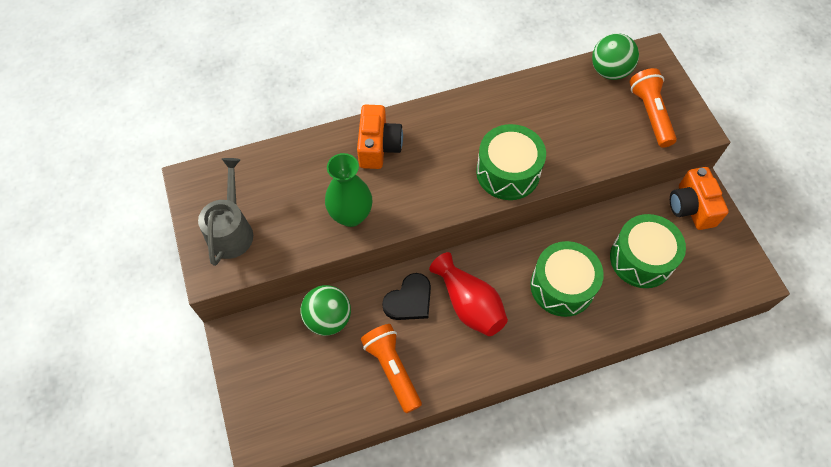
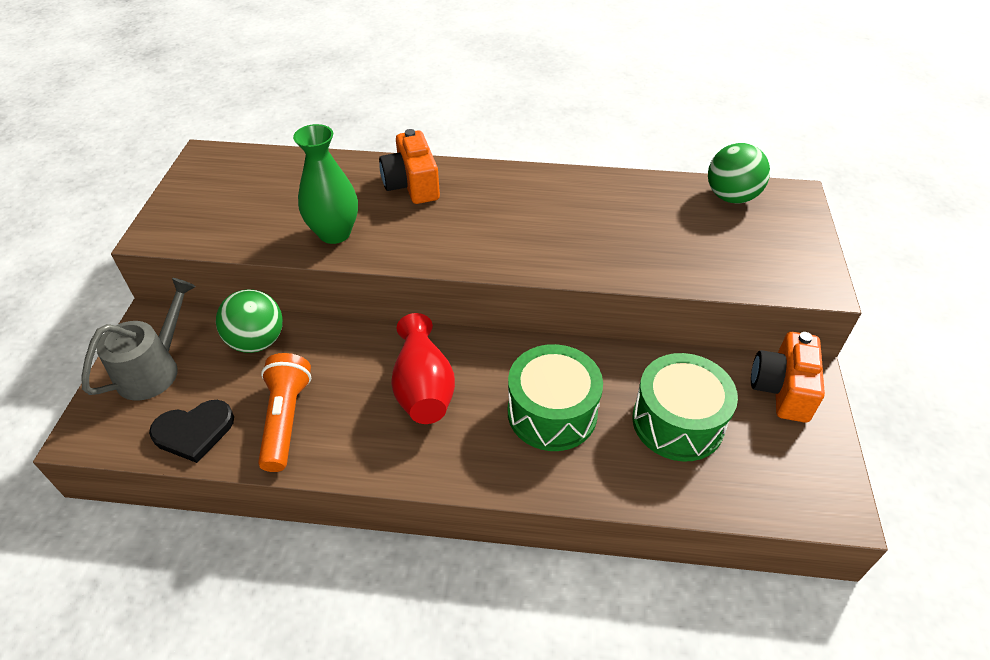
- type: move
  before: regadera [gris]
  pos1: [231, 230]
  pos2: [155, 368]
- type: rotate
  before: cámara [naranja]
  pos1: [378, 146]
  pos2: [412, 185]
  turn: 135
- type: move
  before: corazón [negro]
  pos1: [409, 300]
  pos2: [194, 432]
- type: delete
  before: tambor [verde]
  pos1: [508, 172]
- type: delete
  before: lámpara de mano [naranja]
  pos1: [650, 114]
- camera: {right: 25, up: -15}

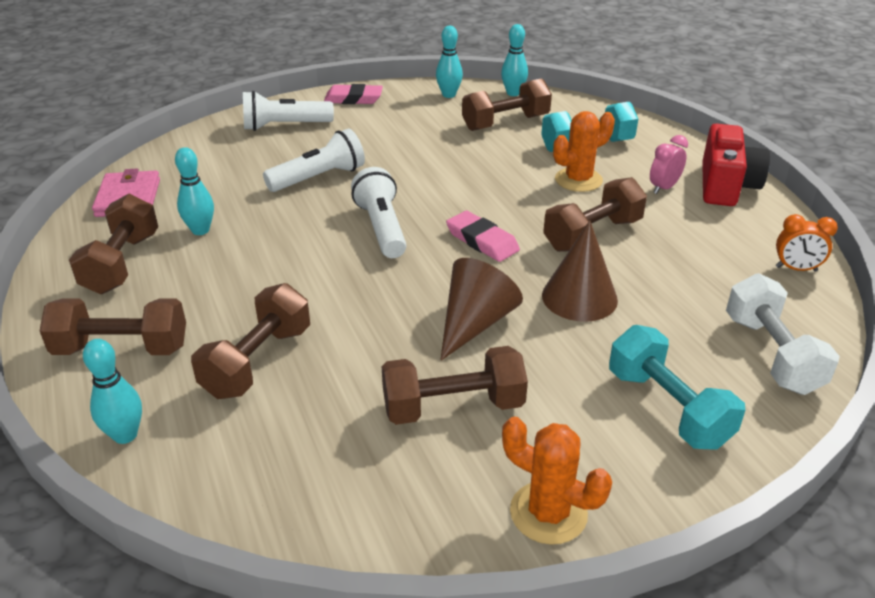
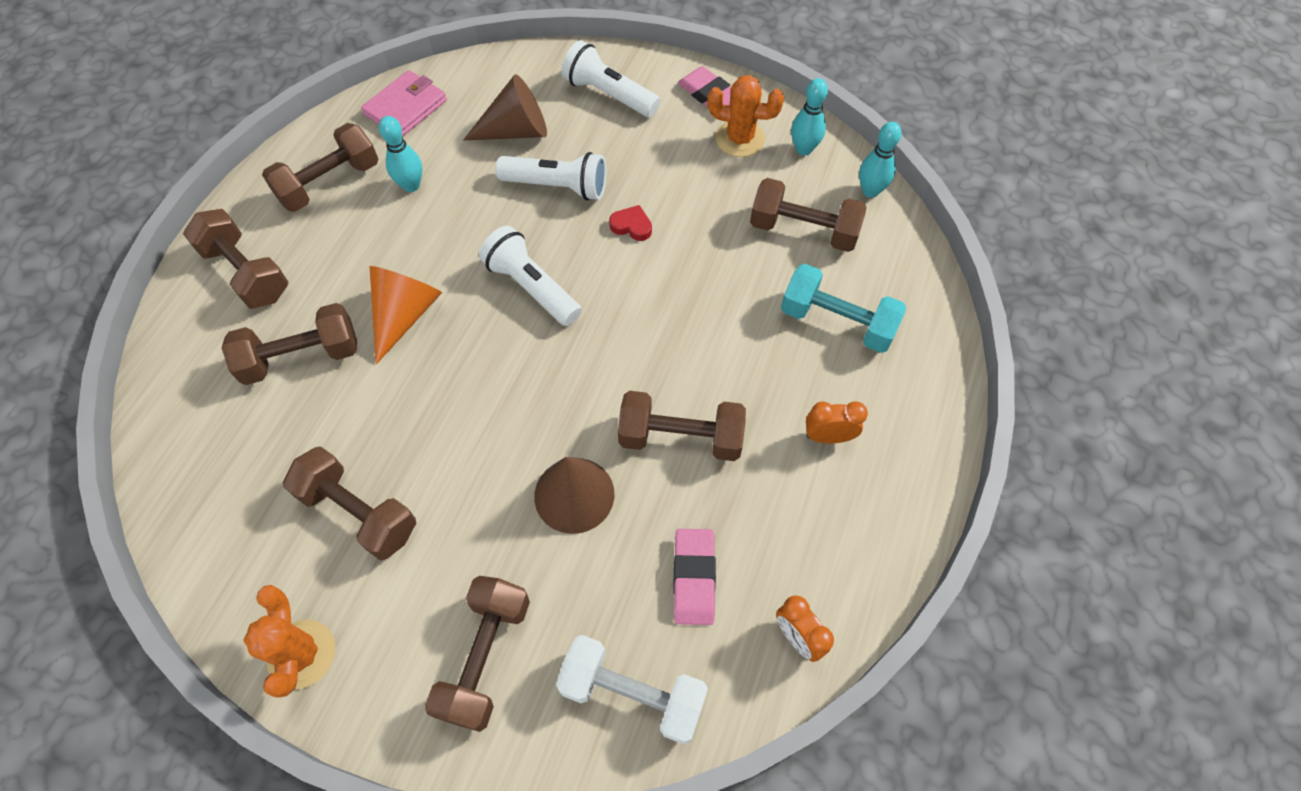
- type: delete
  before: bolo [turquesa]
  pos1: [125, 435]
- type: rotate
  before: lámpara de mano [blanco]
  pos1: [382, 228]
  pos2: [531, 287]
  turn: -75
- type: move
  before: cono [marrón]
  pos1: [475, 323]
  pos2: [516, 131]
- type: move
  before: goma de borrar [rosa]
  pos1: [482, 241]
  pos2: [694, 578]
- type: move
  before: cactus [naranja]
  pos1: [578, 180]
  pos2: [740, 139]
- type: recolor
  before: mancuerna [turquesa]
  after: mancuerna [marrón]
  pos1: [667, 408]
  pos2: [485, 657]
- type: recolor
  before: despertador [rosa]
  after: despertador [naranja]
  pos1: [663, 188]
  pos2: [828, 437]
- type: delete
  before: cámara [rojo]
  pos1: [726, 186]
- type: rotate
  before: mancuerna [blanco]
  pos1: [771, 354]
  pos2: [632, 693]
  turn: 75
- type: insert
  after: cono [naranja]
  pos2: [405, 315]
- type: insert
  after: corazón [rojo]
  pos2: [631, 226]
- camera: {right: 45, up: 25}

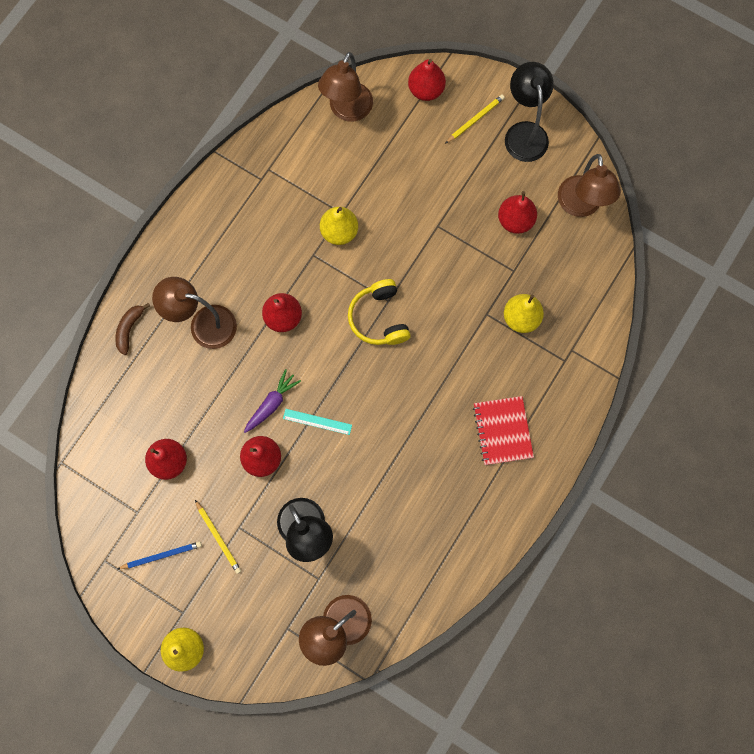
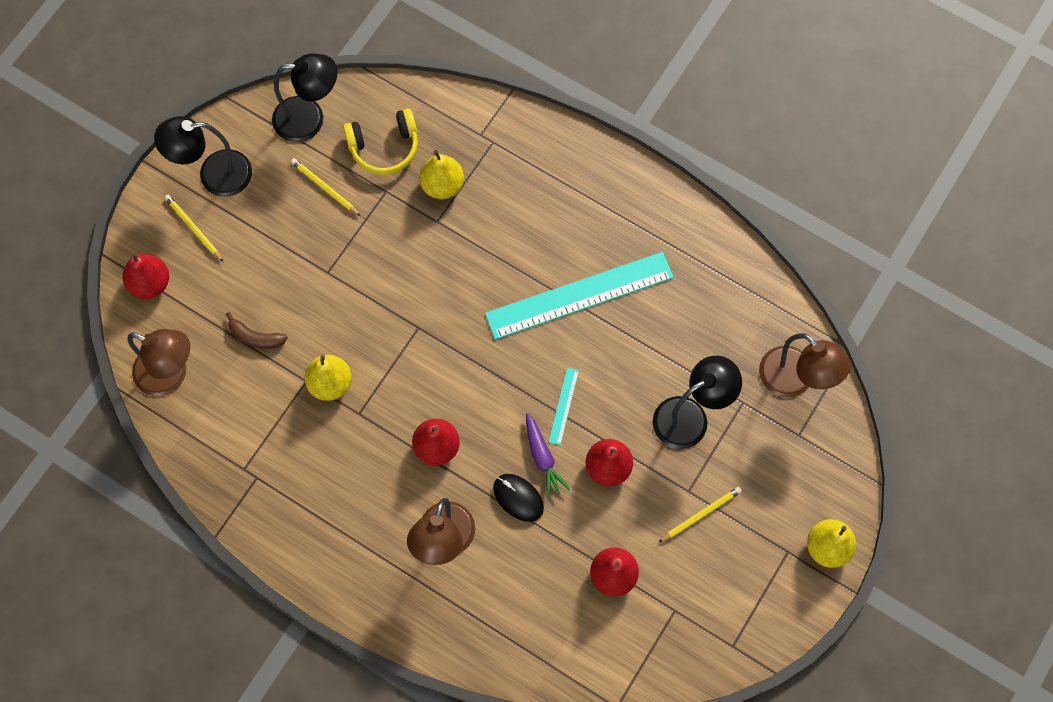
- type: move
  before: plátano [marrón]
  pos1: [129, 329]
  pos2: [255, 337]
- type: delete
  before: lápiz [azul]
  pos1: [161, 555]
- type: rotate
  before: zanahoria [morado]
  pos1: [271, 404]
  pos2: [542, 458]
  turn: -150
- type: move
  before: auriculares [amarillo]
  pos1: [379, 318]
  pos2: [384, 147]
- type: delete
  before: cuaderno [rojo]
  pos1: [502, 431]
- type: replace
  before: pera [rojo]
  after: lápiz [amarillo]
  pos1: [515, 220]
  pos2: [324, 188]
- type: recolor
  before: lámpara [marrón]
  after: lámpara [negro]
  pos1: [580, 206]
  pos2: [309, 118]
- type: insert
  after: regla [turquesa]
  pos2: [579, 295]
- type: insert
  after: ratón [negro]
  pos2: [518, 498]
- camera: {right: -90, up: -5}

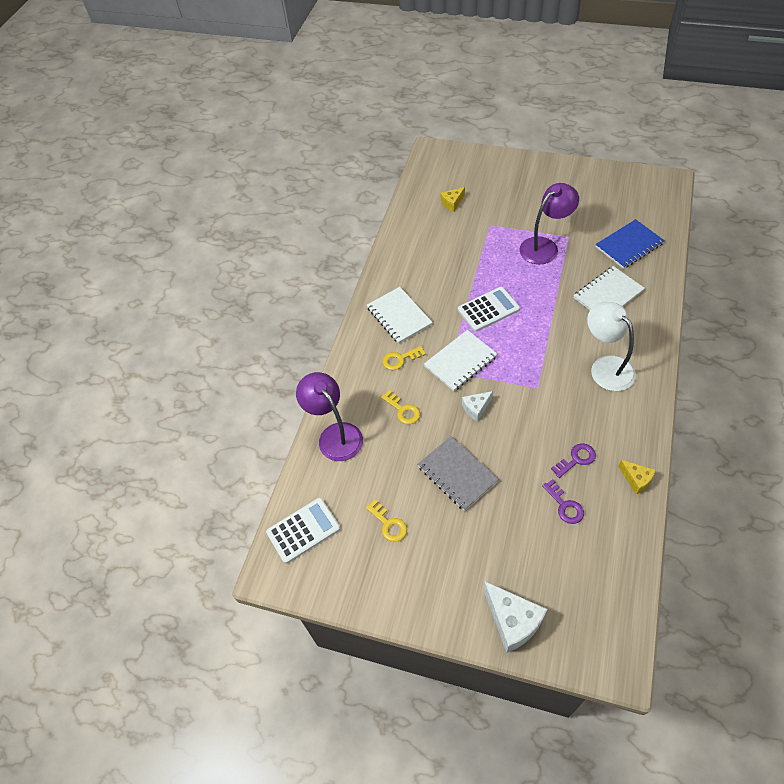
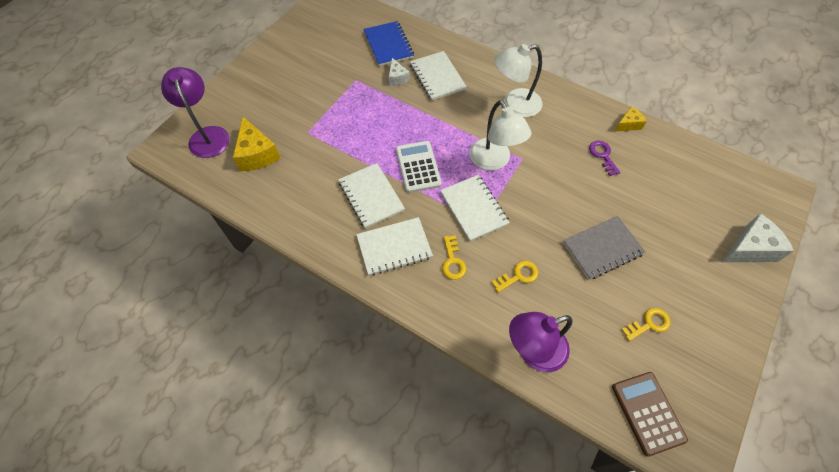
- type: recolor
  before: calculadora [blanco]
  after: calculadora [marrón]
  pos1: [303, 530]
  pos2: [648, 413]
- type: resize
  before: queso [amarillo]
  pos1: [452, 203]
  pos2: [256, 154]
  scale: 1.75
- type: move
  before: queso [blanco]
  pos1: [476, 408]
  pos2: [397, 78]
- type: move
  before: lámpara [morado]
  pos1: [544, 246]
  pos2: [207, 135]
- type: delete
  before: llave [morado]
  pos1: [565, 505]
- type: insert
  after: cuaderno [blanco]
  pos2: [371, 196]
- type: insert
  after: lámpara [blanco]
  pos2: [494, 161]
- camera: {right: -80, up: 5}

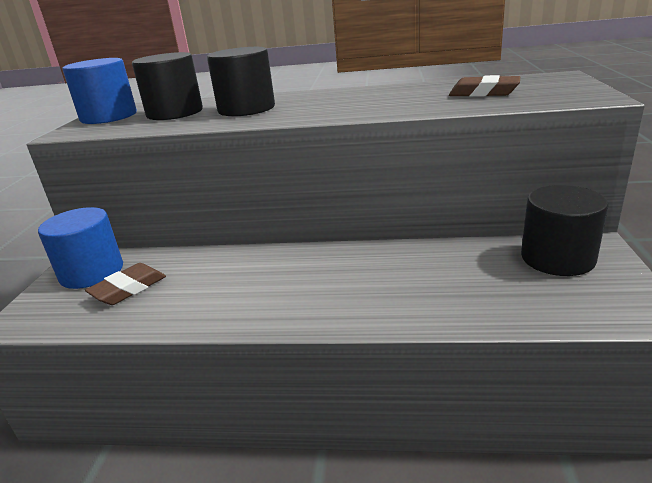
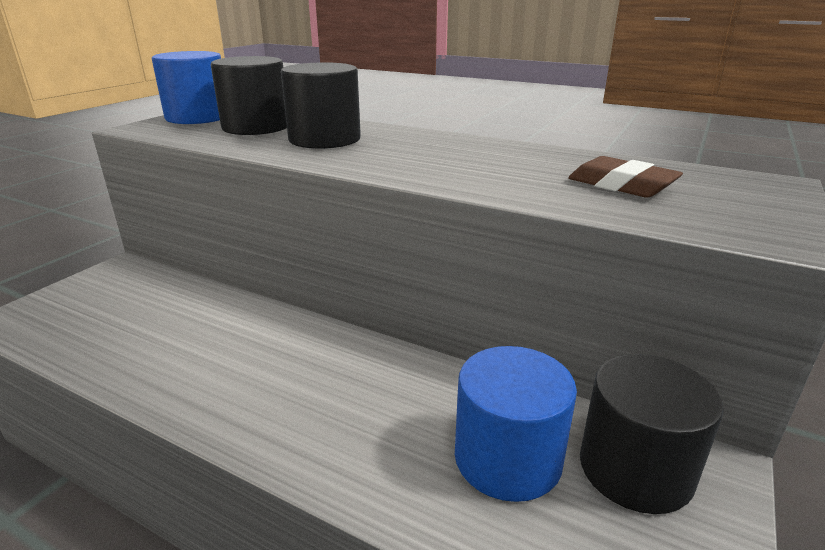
- type: move
  before: cilindro [azul]
  pos1: [92, 272]
  pos2: [507, 458]
- type: delete
  before: goma de borrar [marrón]
  pos1: [128, 289]
- camera: {right: 20, up: 0}

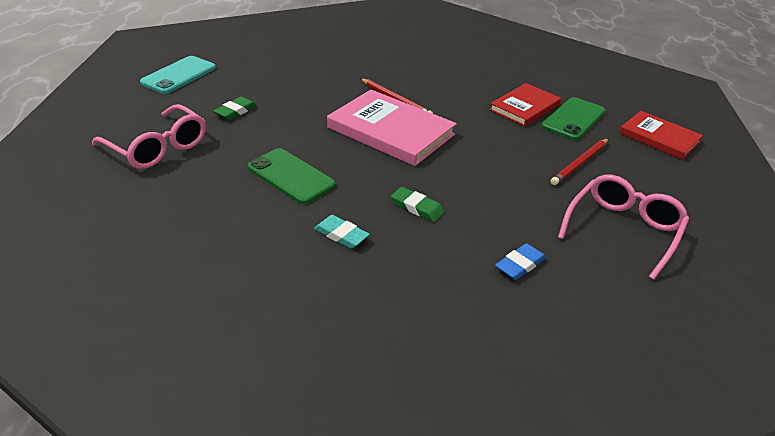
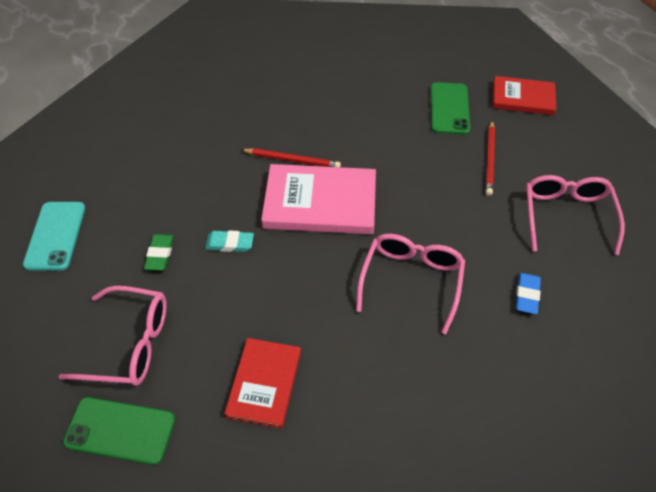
- type: move
  before: móvil [verde]
  pos1: [291, 176]
  pos2: [120, 430]
- type: move
  before: goma de borrar [turquesa]
  pos1: [341, 235]
  pos2: [230, 243]
- type: replace
  before: goma de borrar [verde]
  after: gafas [rosa]
  pos1: [417, 207]
  pos2: [411, 280]
- type: move
  before: libro [rojo]
  pos1: [524, 107]
  pos2: [264, 383]
- camera: {right: -30, up: 15}

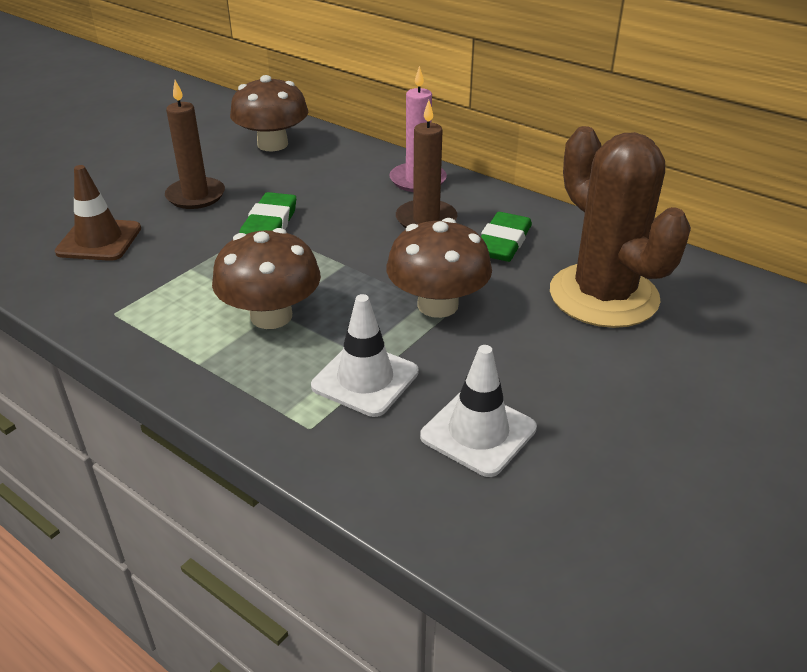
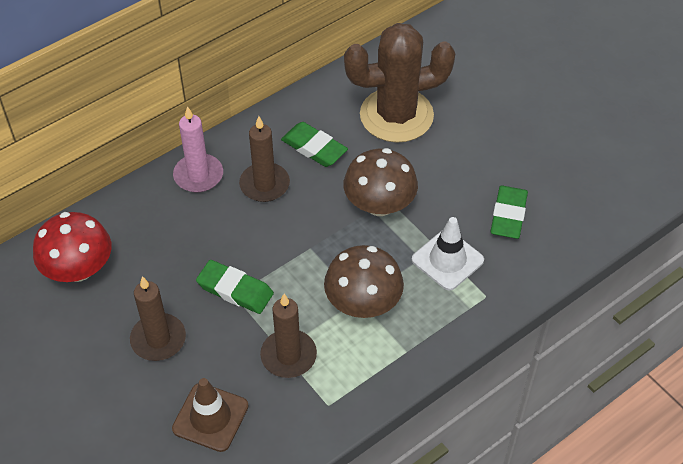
- type: recolor
  before: seta [marrón]
  after: seta [rojo]
  pos1: [272, 144]
  pos2: [78, 269]
- type: replace
  before: cono de tráfico [blanco]
  after: goma de borrar [verde]
  pos1: [478, 432]
  pos2: [508, 215]
- type: insert
  after: vela [marrón]
  pos2: [288, 356]
- camera: {right: -75, up: 15}

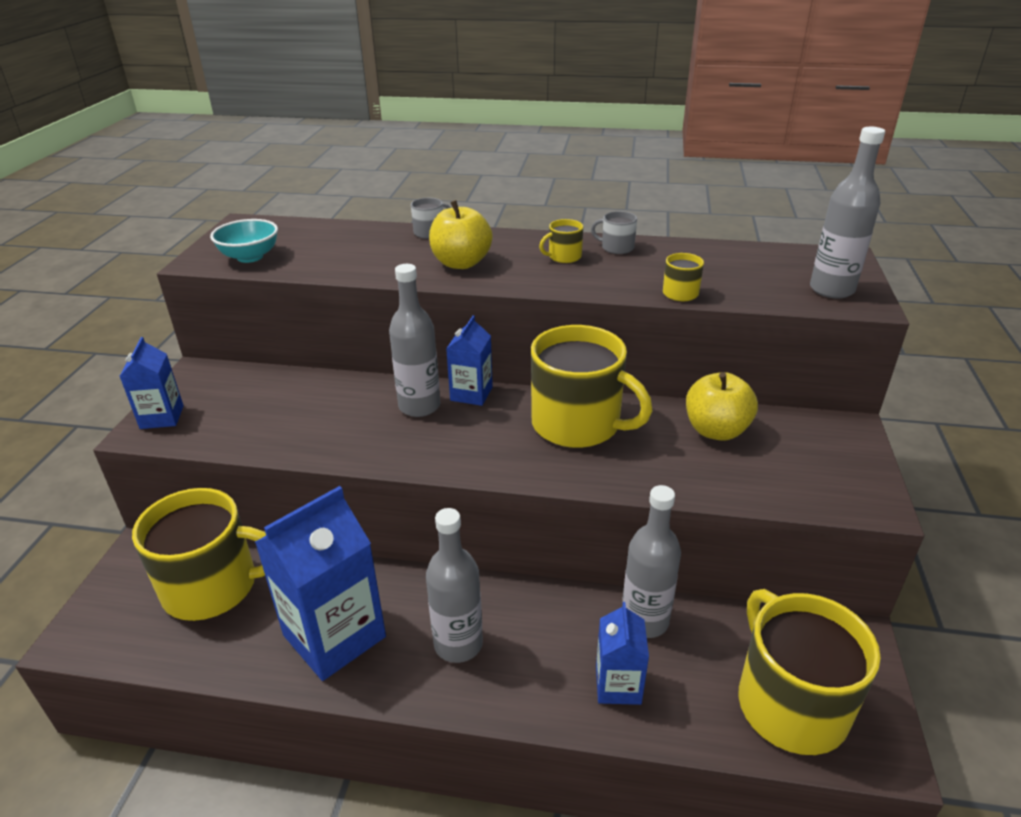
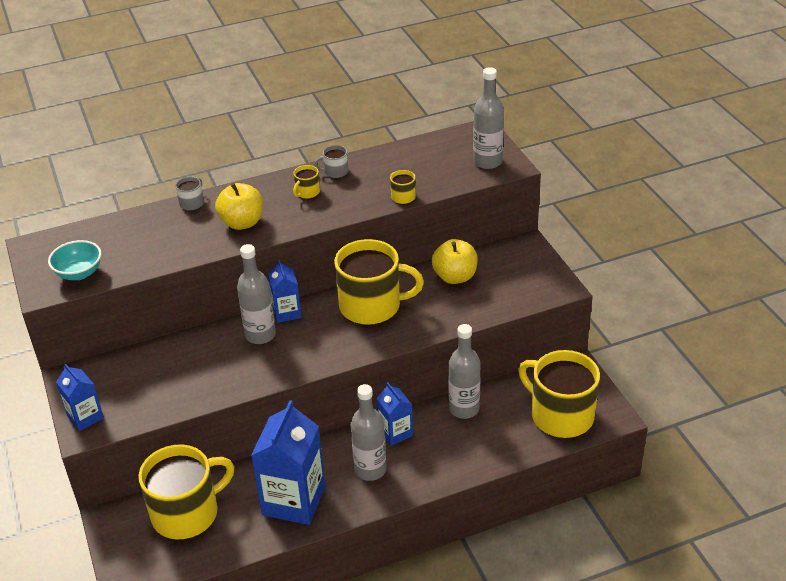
- type: move
  before: cartón de leche [azul]
  pos1: [618, 685]
  pos2: [395, 432]
- camera: {right: -30, up: 5}

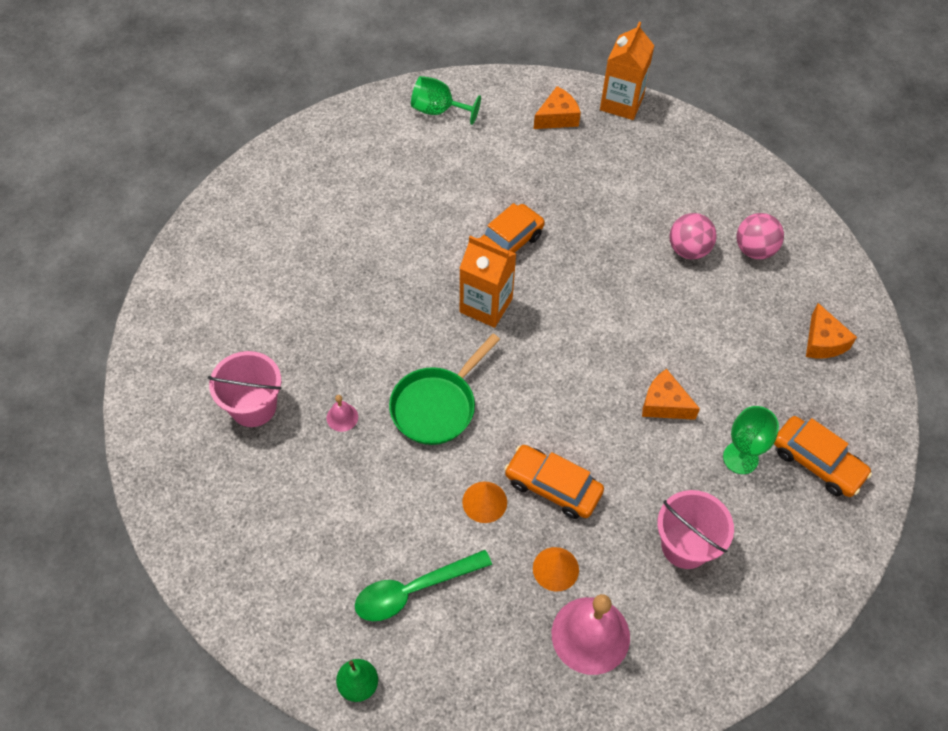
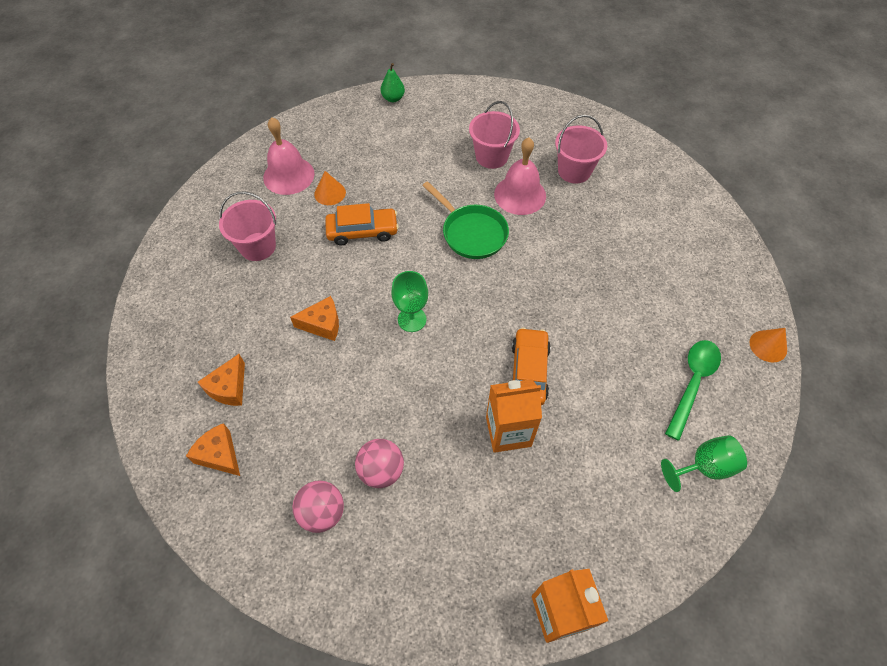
- type: resize
  before: campana [rosa]
  pos1: [342, 417]
  pos2: [520, 195]
  scale: 2.24
- type: move
  before: cuchara [verde]
  pos1: [413, 590]
  pos2: [693, 383]
- type: rotate
  before: sartén [verde]
  pos1: [436, 406]
  pos2: [471, 233]
  turn: 135
- type: move
  before: cartón de leche [naranja]
  pos1: [486, 305]
  pos2: [508, 431]
- type: move
  before: cono [naranja]
  pos1: [484, 502]
  pos2: [768, 346]
- type: move
  before: queso [naranja]
  pos1: [557, 117]
  pos2: [229, 388]
- type: move
  before: copa [verde]
  pos1: [740, 458]
  pos2: [412, 319]
- type: delete
  before: coche [naranja]
  pos1: [817, 462]
- type: insert
  after: balde [rosa]
  pos2: [491, 156]
- camera: {right: 145, up: 0}

